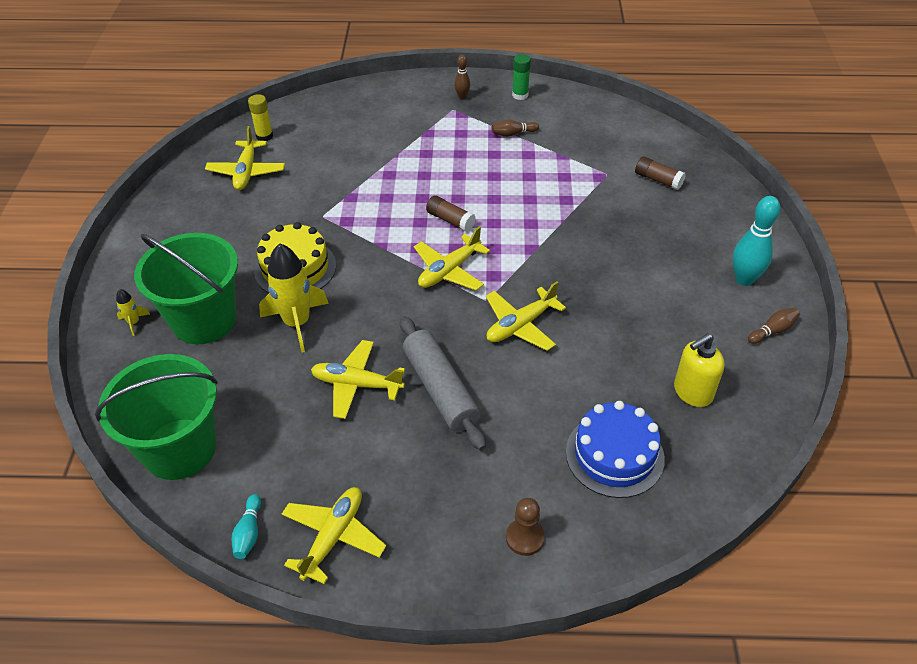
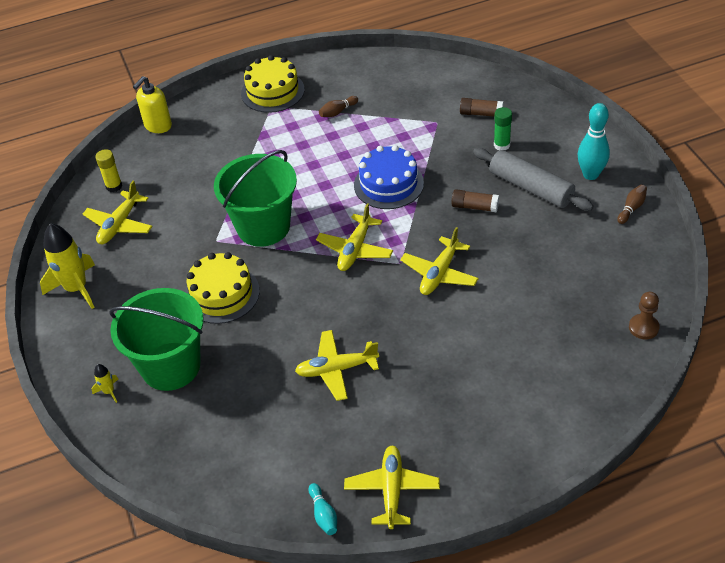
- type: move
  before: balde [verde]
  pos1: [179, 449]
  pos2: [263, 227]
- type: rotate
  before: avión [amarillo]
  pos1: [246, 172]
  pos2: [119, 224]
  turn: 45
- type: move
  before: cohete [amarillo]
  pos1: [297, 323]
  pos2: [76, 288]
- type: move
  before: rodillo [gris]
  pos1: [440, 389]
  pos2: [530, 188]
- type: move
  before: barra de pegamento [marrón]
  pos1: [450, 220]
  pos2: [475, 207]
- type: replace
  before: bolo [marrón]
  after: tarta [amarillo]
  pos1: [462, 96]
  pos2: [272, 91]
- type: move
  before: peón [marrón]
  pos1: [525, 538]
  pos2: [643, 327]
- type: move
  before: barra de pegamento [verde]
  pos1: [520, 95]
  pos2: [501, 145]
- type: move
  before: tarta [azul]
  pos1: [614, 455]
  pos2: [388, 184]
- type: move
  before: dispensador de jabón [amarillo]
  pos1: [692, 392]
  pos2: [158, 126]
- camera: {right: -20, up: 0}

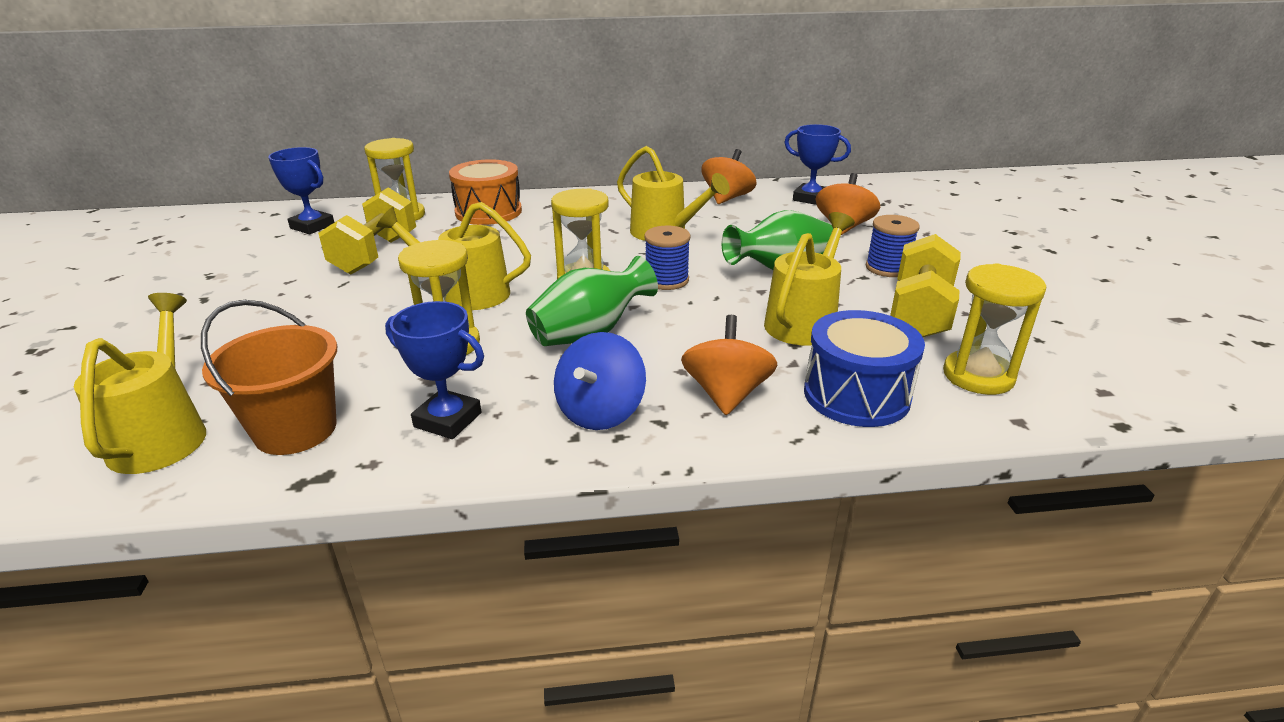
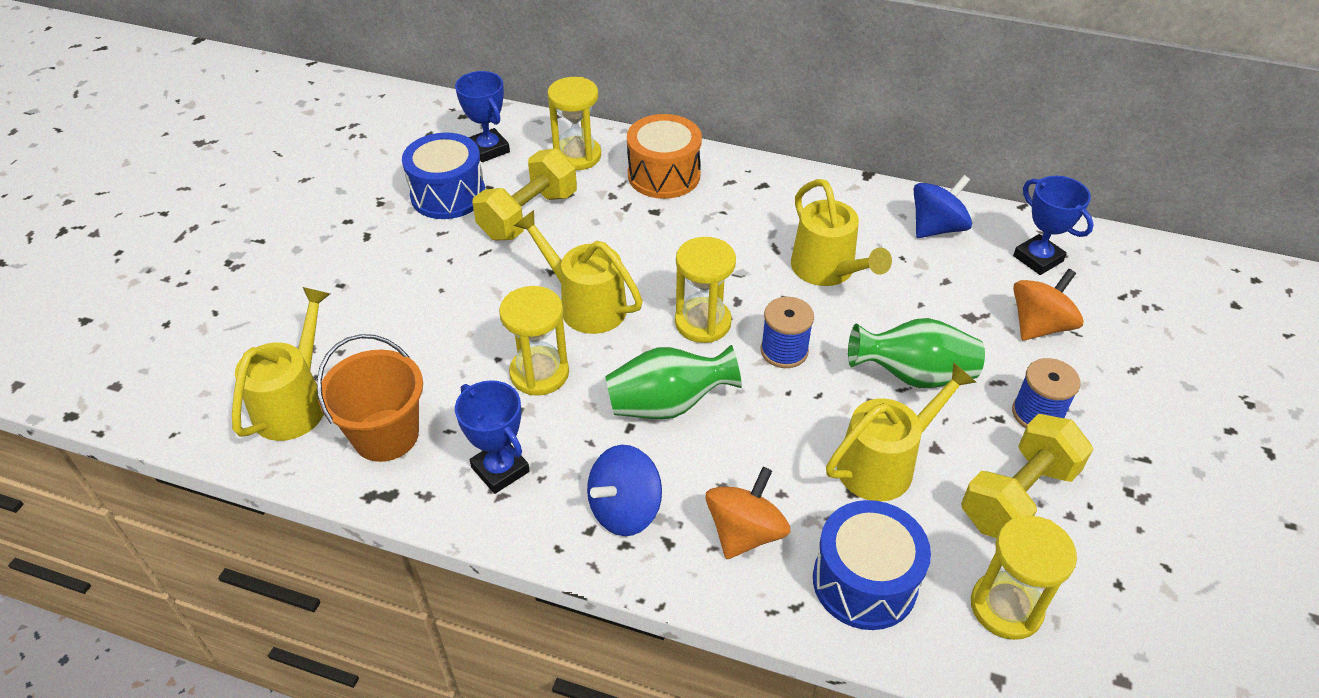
- type: recolor
  before: peonza [naranja]
  after: peonza [azul]
  pos1: [727, 198]
  pos2: [936, 228]
- type: insert
  after: tambor [azul]
  pos2: [448, 195]
- camera: {right: 25, up: 15}

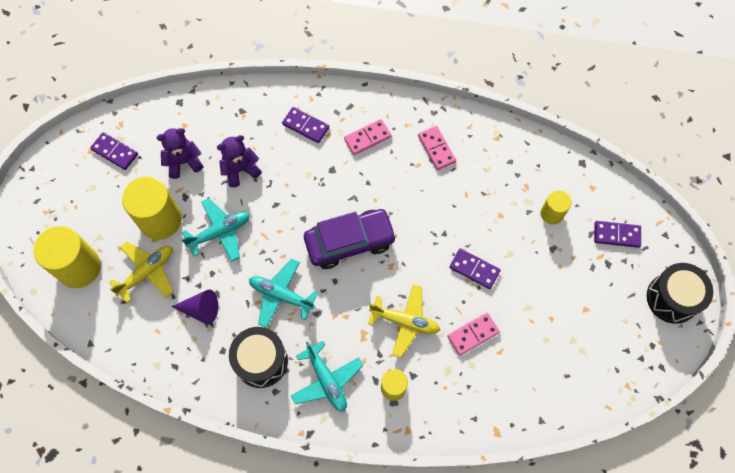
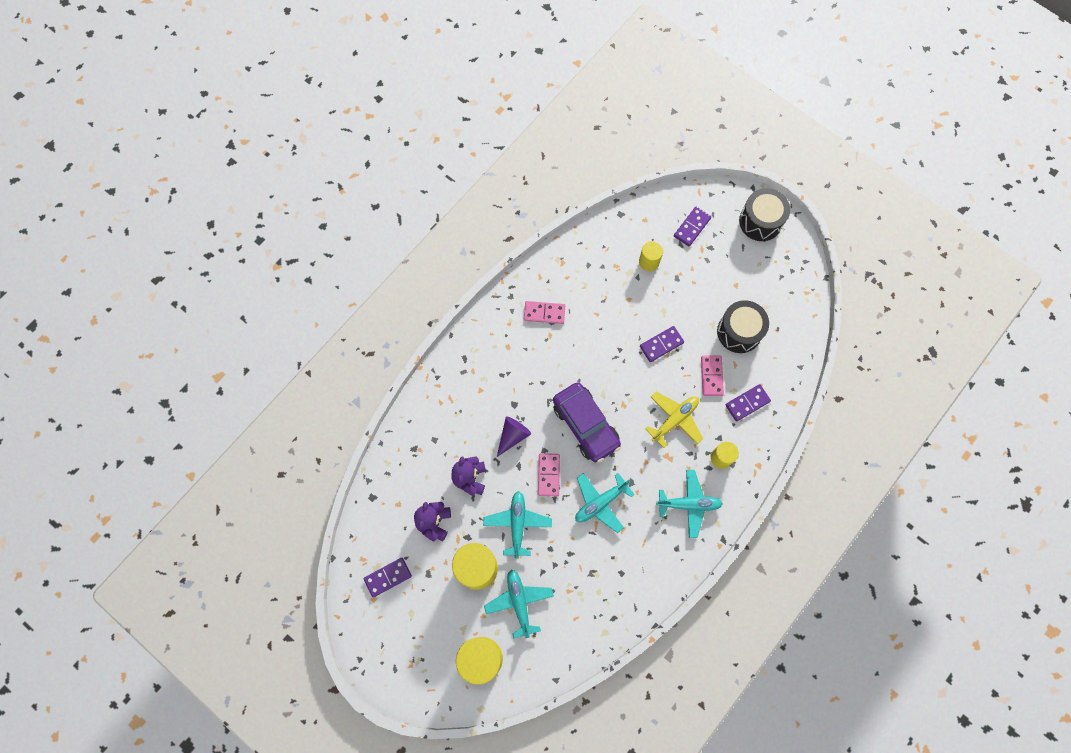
- type: recolor
  before: avión [amarillo]
  after: avión [turquesa]
  pos1: [147, 272]
  pos2: [519, 602]
- type: move
  before: cono [morado]
  pos1: [201, 310]
  pos2: [512, 436]
- type: move
  before: tambor [negro]
  pos1: [261, 361]
  pos2: [739, 332]
- type: move
  before: ficha de dominó [morado]
  pos1: [305, 126]
  pos2: [747, 403]
- type: rotate
  before: coche [morado]
  pos1: [350, 242]
  pos2: [586, 425]
  turn: 135
- type: move
  before: ficha de dominó [rosa]
  pos1: [367, 138]
  pos2: [548, 475]
- camera: {right: -60, up: 5}

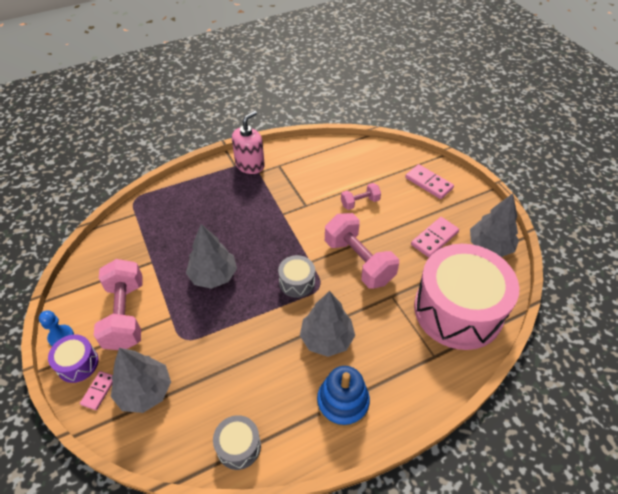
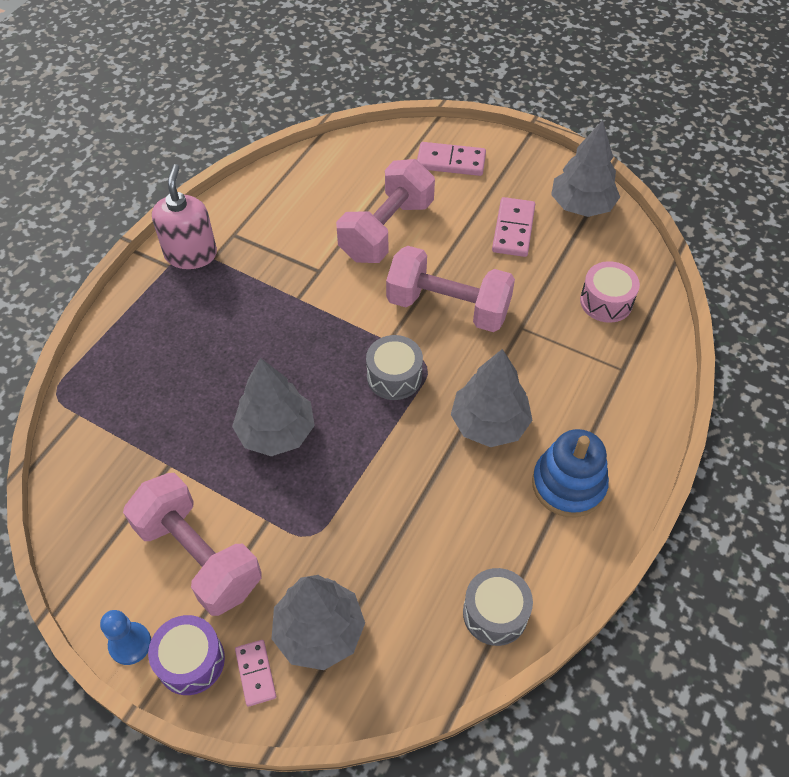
- type: resize
  before: mancuerna [rosa]
  pos1: [360, 202]
  pos2: [386, 230]
  scale: 1.92
- type: resize
  before: tambor [rosa]
  pos1: [458, 310]
  pos2: [606, 301]
  scale: 0.43
- camera: {right: -35, up: 5}

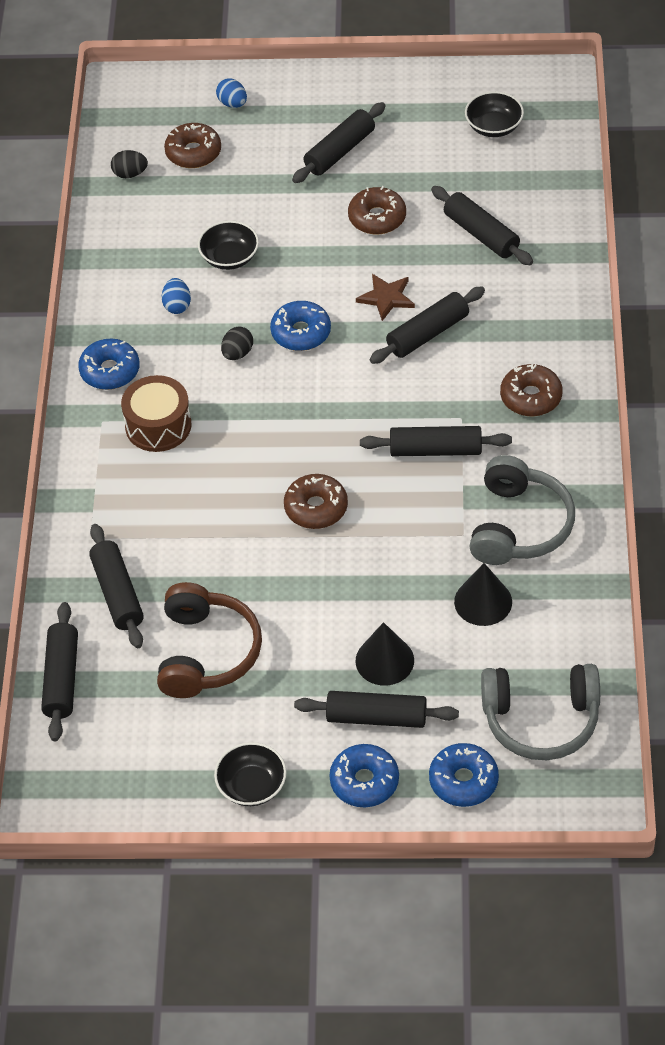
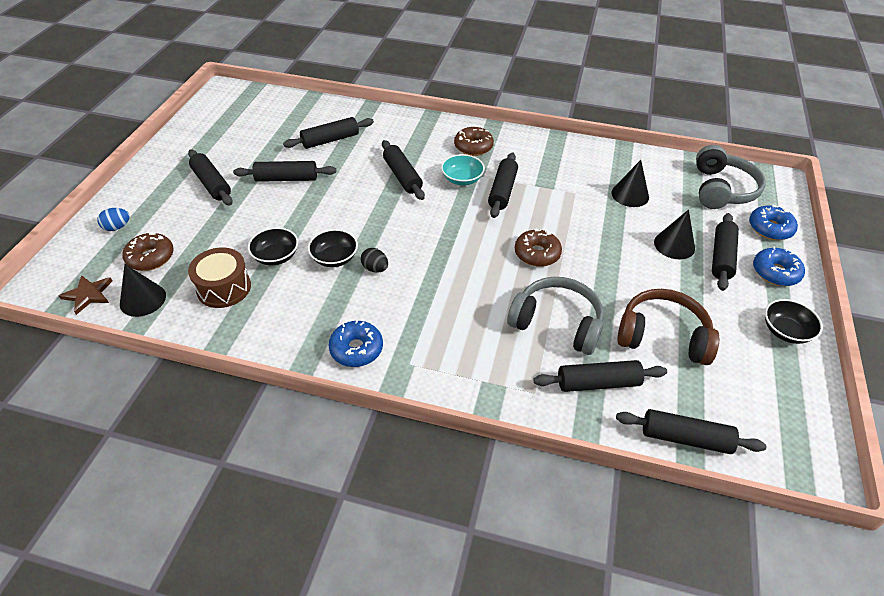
- type: replace
  before: huevo [negro]
  after: cono [negro]
  pos1: [130, 174]
  pos2: [143, 299]
- type: move
  before: tambor [marrón]
  pos1: [158, 425]
  pos2: [224, 288]
- type: delete
  before: huevo [azul]
  pos1: [177, 305]
- type: delete
  before: rosquilla [azul]
  pos1: [301, 332]
- type: replace
  before: rosquilla [marrón]
  after: rodillo [negro]
  pos1: [377, 218]
  pos2: [286, 179]
- type: move
  before: estrella [marrón]
  pos1: [386, 298]
  pos2: [88, 295]
- type: move
  before: cuenco [negro]
  pos1: [494, 127]
  pos2: [334, 258]
- type: move
  before: auriculares [gris]
  pos1: [519, 526]
  pos2: [557, 323]
- type: insert
  after: cuenco [turquesa]
  pos2: [462, 179]
- camera: {right: -80, up: -5}

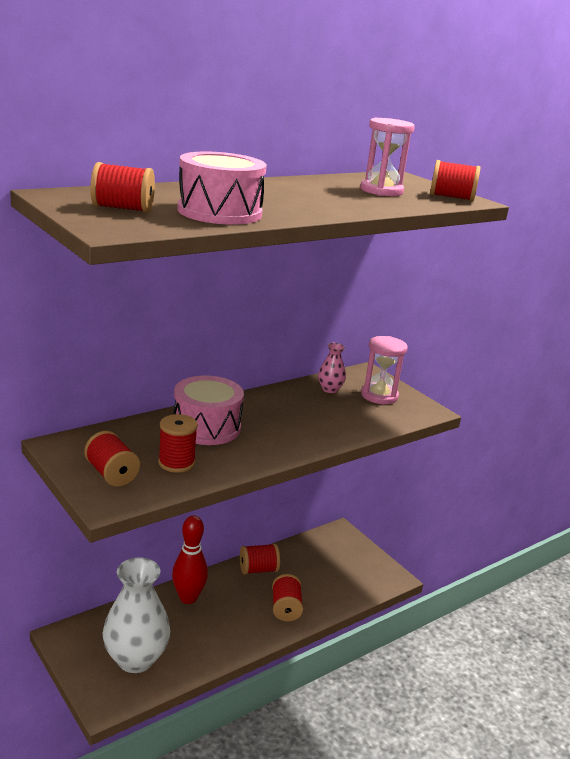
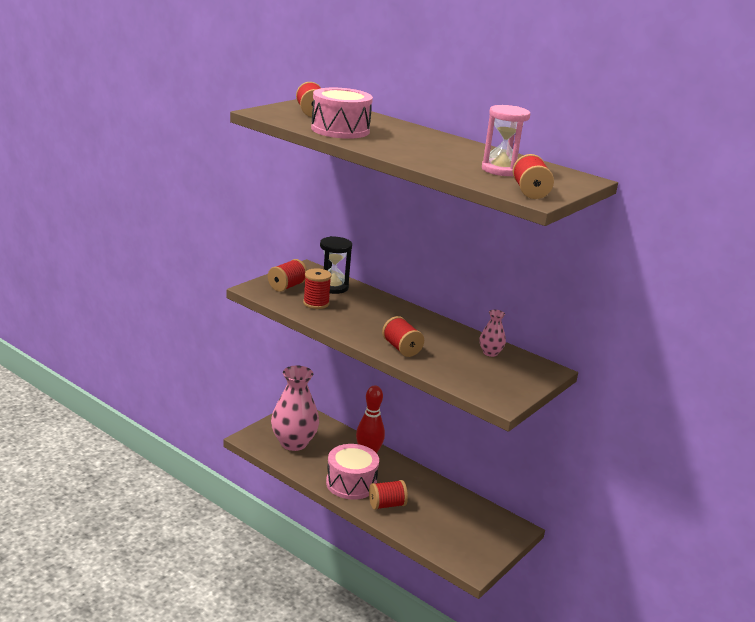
- type: recolor
  before: florero [blanco]
  after: florero [rosa]
  pos1: [135, 659]
  pos2: [293, 443]
- type: move
  before: tambor [rosa]
  pos1: [206, 427]
  pos2: [351, 483]
- type: move
  before: carrete [rojo]
  pos1: [258, 569]
  pos2: [401, 348]
- type: delete
  before: reloj de arena [rosa]
  pos1: [379, 396]
- type: insert
  after: reloj de arena [negro]
  pos2: [332, 287]
- camera: {right: 75, up: 0}

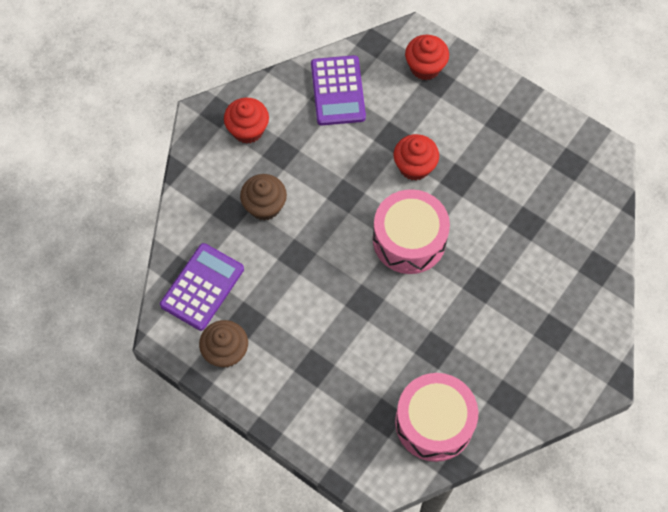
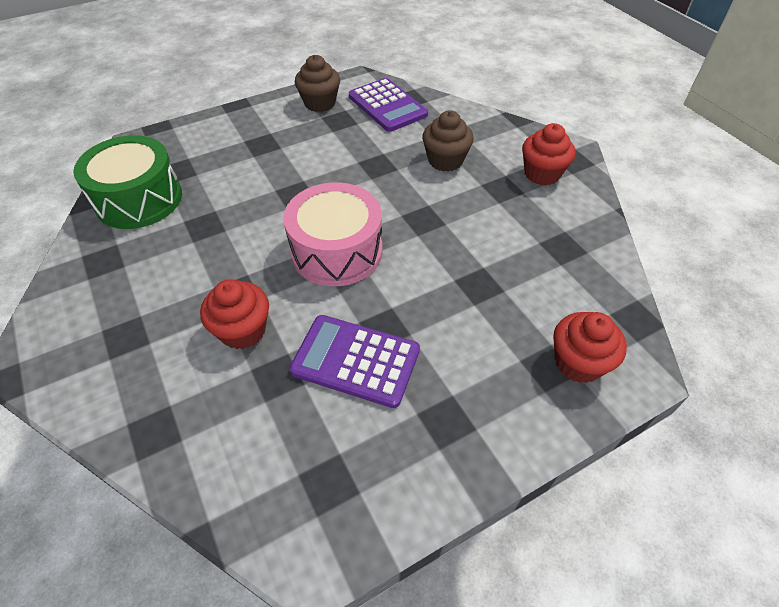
- type: move
  before: calculadora [morado]
  pos1: [338, 91]
  pos2: [355, 360]
- type: move
  before: magdalena [rojo]
  pos1: [414, 166]
  pos2: [243, 330]
- type: recolor
  before: tambor [rosa]
  after: tambor [verde]
  pos1: [434, 422]
  pos2: [139, 199]
- camera: {right: 115, up: -15}

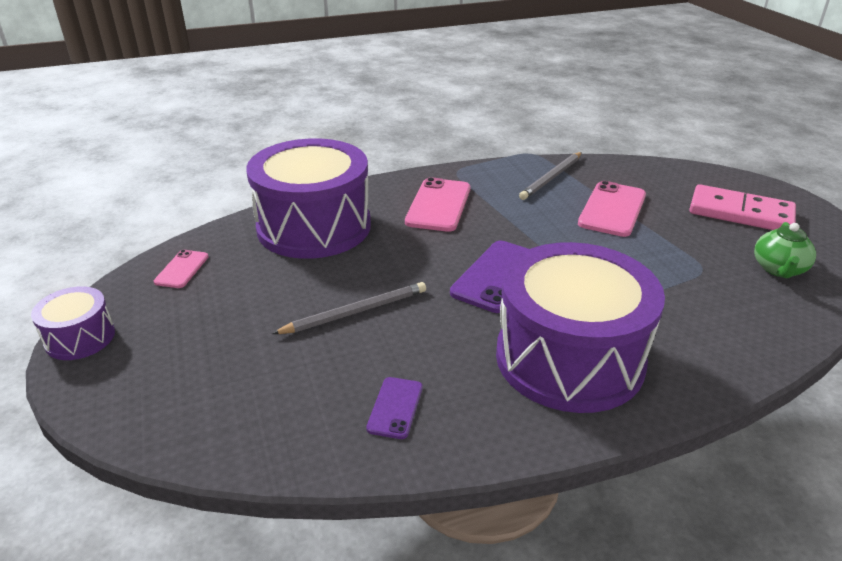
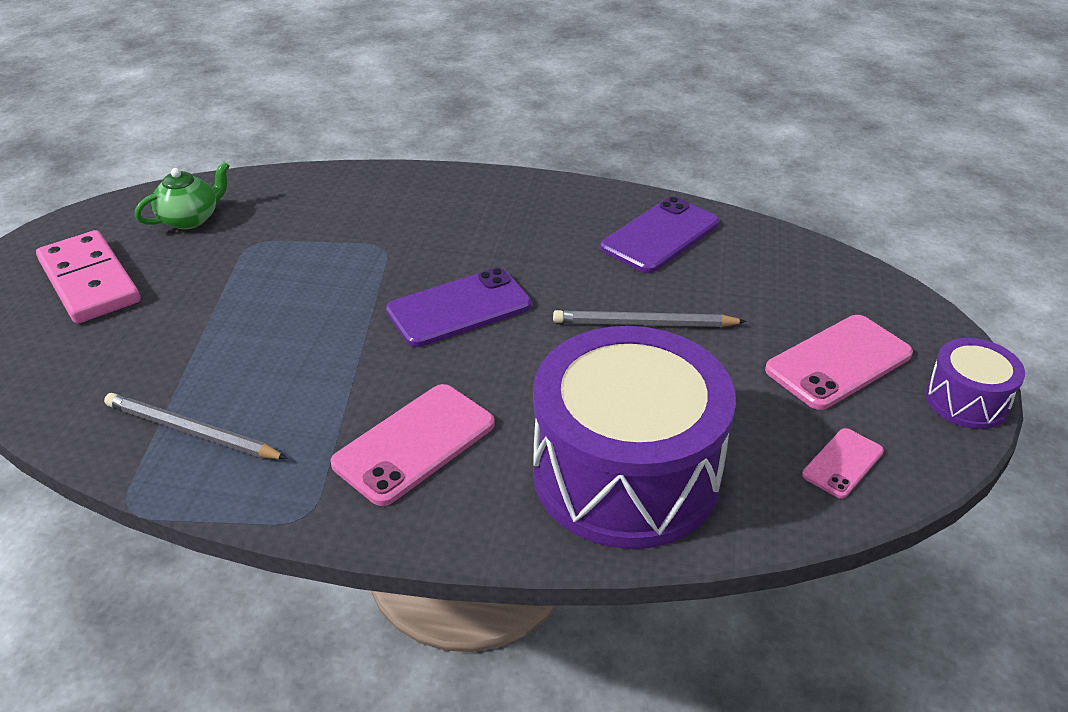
- type: resize
  before: móvil [morado]
  pos1: [395, 407]
  pos2: [660, 235]
  scale: 1.81
- type: delete
  before: tambor [morado]
  pos1: [569, 358]
- type: rotate
  before: lápiz [gris]
  pos1: [551, 178]
  pos2: [191, 431]
  turn: -135
- type: move
  before: móvil [rosa]
  pos1: [612, 209]
  pos2: [838, 362]
- camera: {right: -150, up: 5}

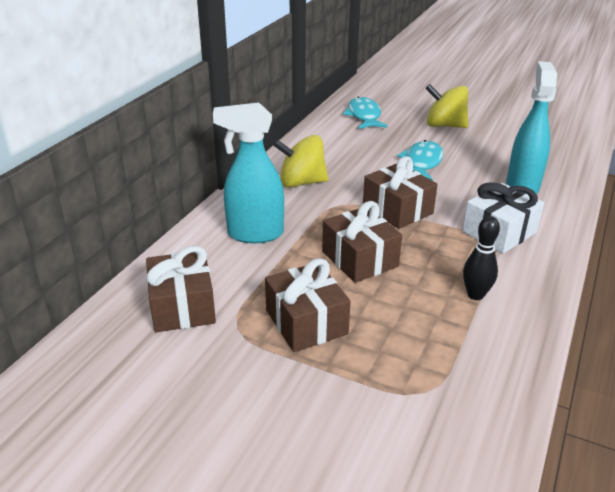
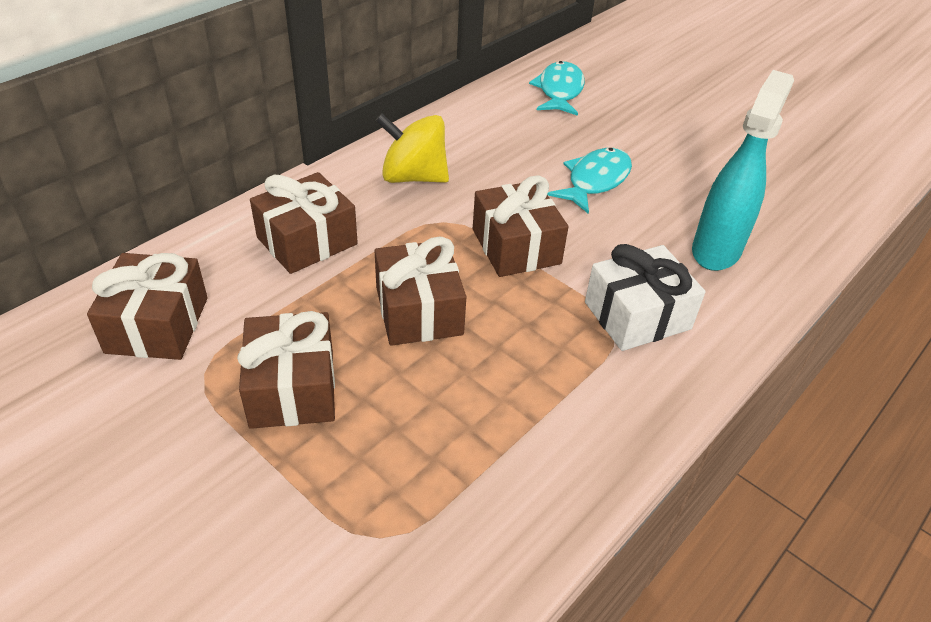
- type: replace
  before: pulverizador [turquesa]
  after: regalo [marrón]
  pos1: [254, 234]
  pos2: [307, 241]
- type: delete
  before: peonza [amarillo]
  pos1: [444, 125]
- type: delete
  before: bolo [negro]
  pos1: [475, 295]
- camera: {right: 15, up: 10}

